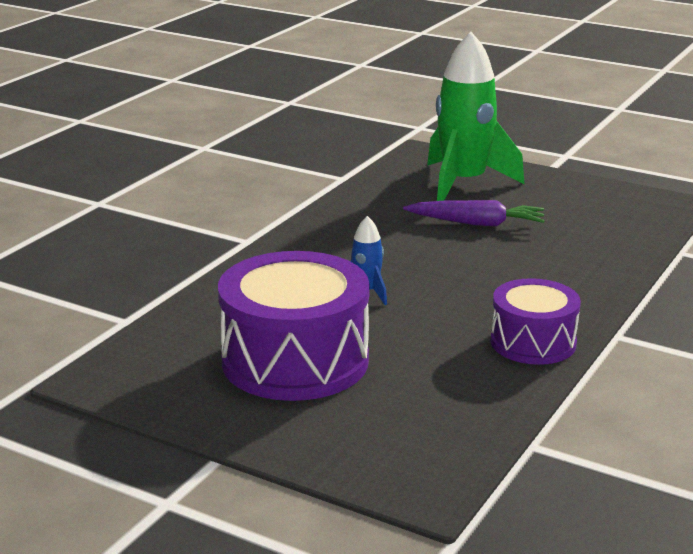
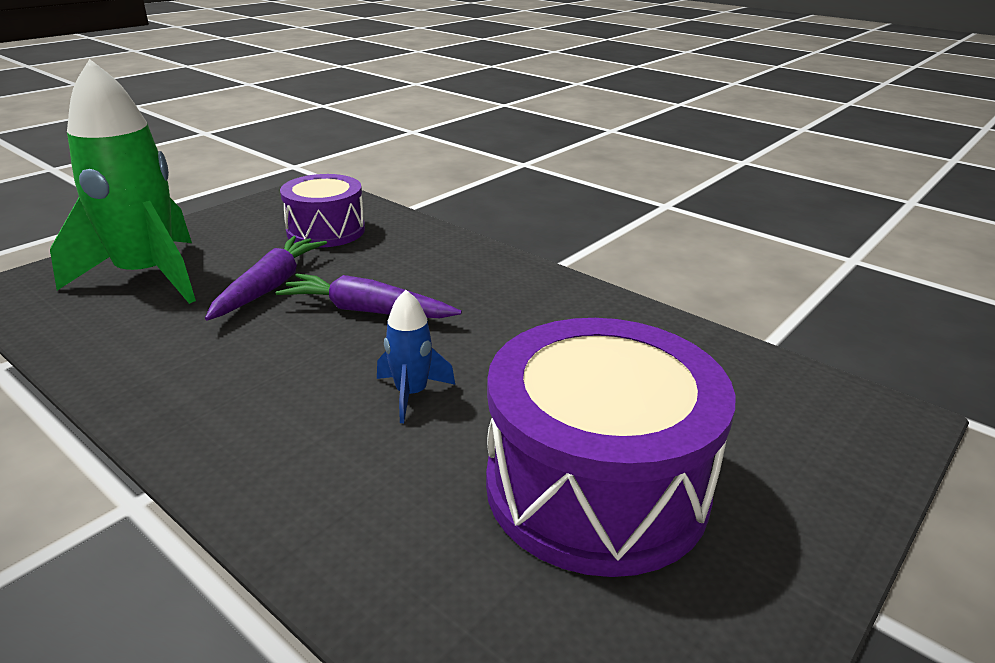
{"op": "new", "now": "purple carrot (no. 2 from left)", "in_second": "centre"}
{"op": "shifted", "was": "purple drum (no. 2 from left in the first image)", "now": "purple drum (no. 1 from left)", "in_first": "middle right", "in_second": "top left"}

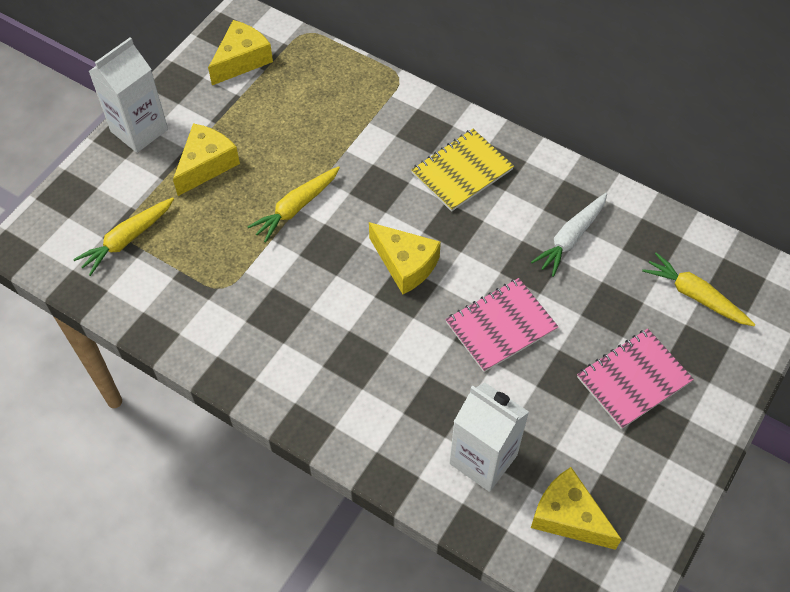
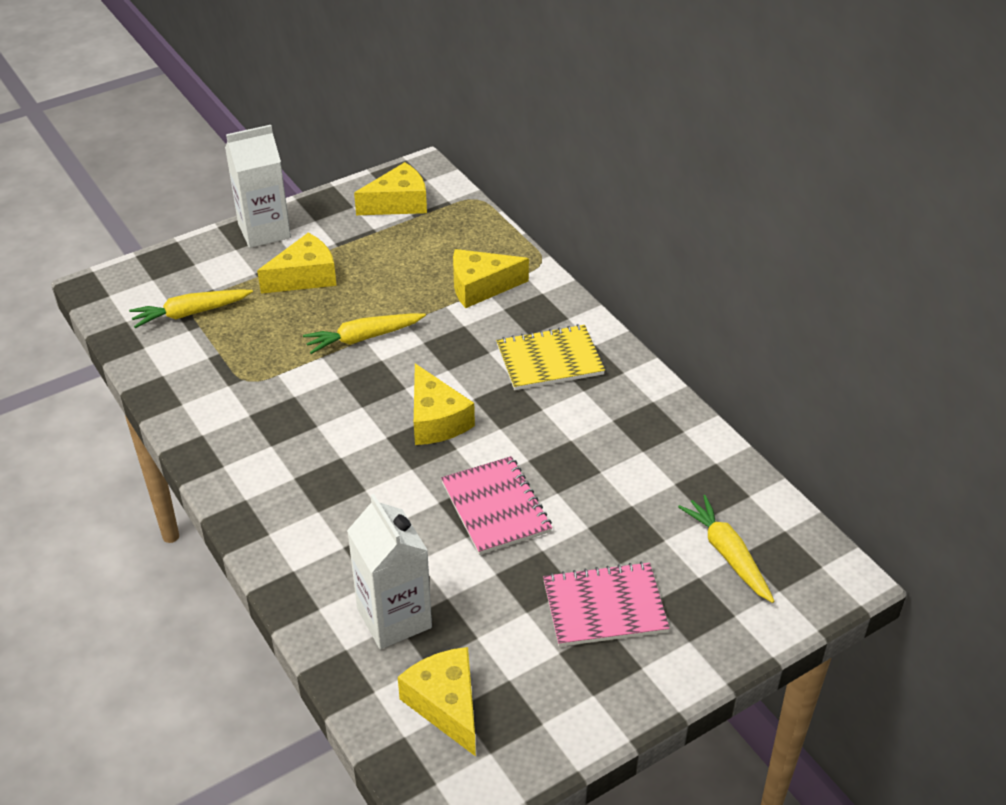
{"op": "rotated", "was": "pink notebook (no. 1 from left)", "in_first": "centre", "in_second": "centre", "clockwise": 75}
{"op": "new", "now": "yellow cheese (no. 5 from left)", "in_second": "centre"}
{"op": "gone", "was": "white carrot", "in_first": "middle right"}

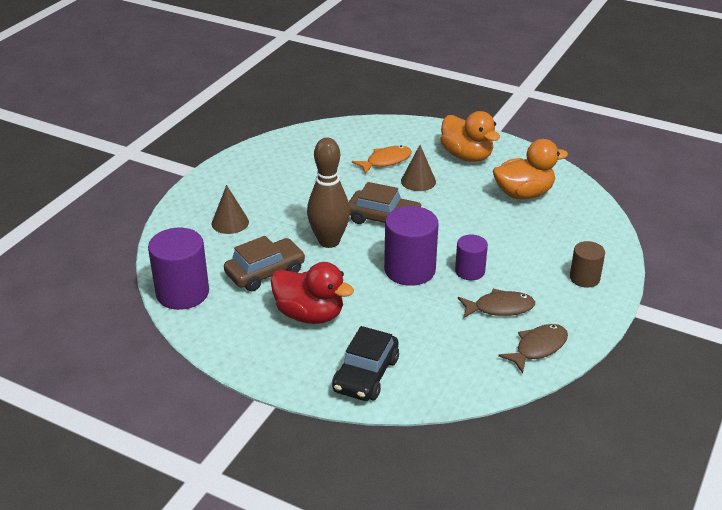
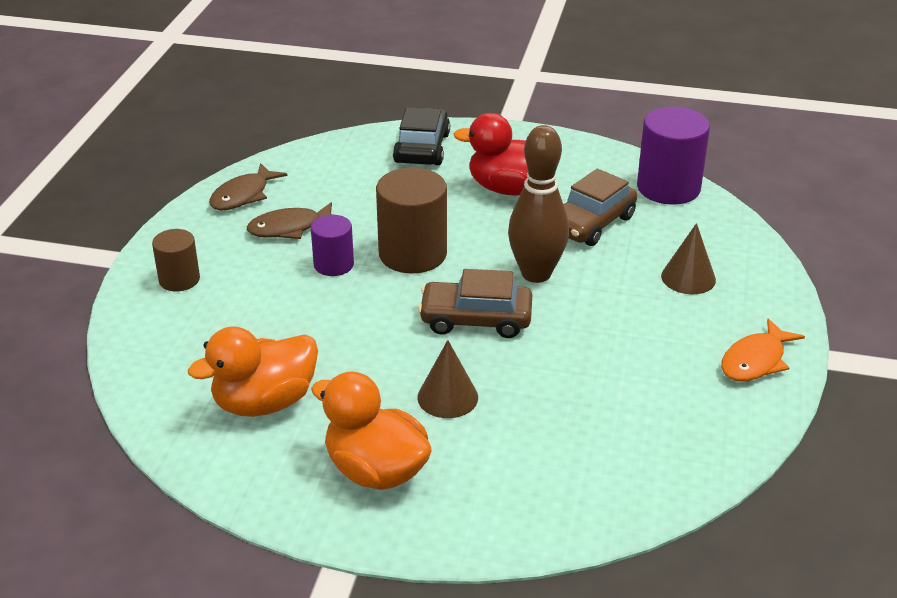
{"op": "repainted", "was": "purple cylinder (no. 2 from left)", "now": "brown cylinder (no. 2 from left)", "in_first": "centre", "in_second": "centre"}
{"op": "shifted", "was": "orange fish", "in_first": "top centre", "in_second": "middle right"}

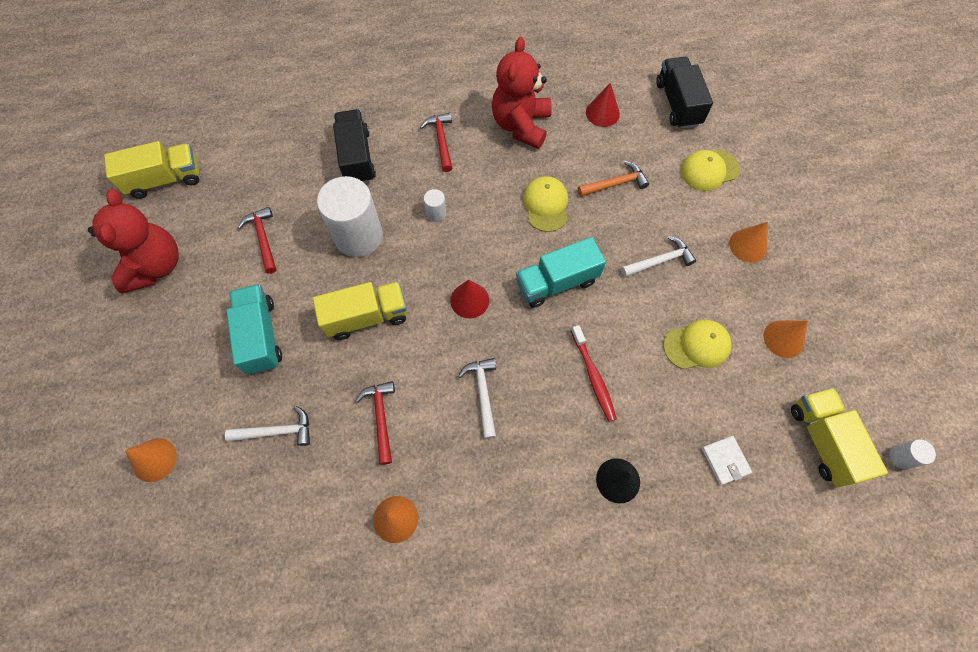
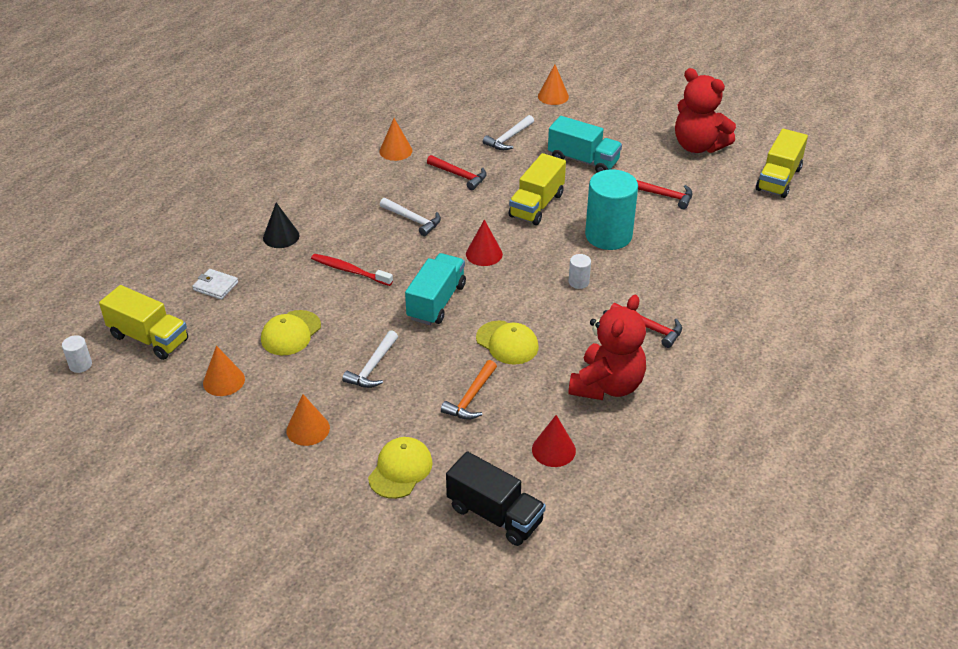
{"op": "rotated", "was": "red teddy bear (no. 2 from left in the first image)", "in_first": "top centre", "in_second": "centre", "clockwise": 60}
{"op": "repainted", "was": "white cylinder (no. 1 from left)", "now": "turquoise cylinder", "in_first": "top centre", "in_second": "top centre"}
{"op": "gone", "was": "black truck (no. 1 from left)", "in_first": "top centre"}

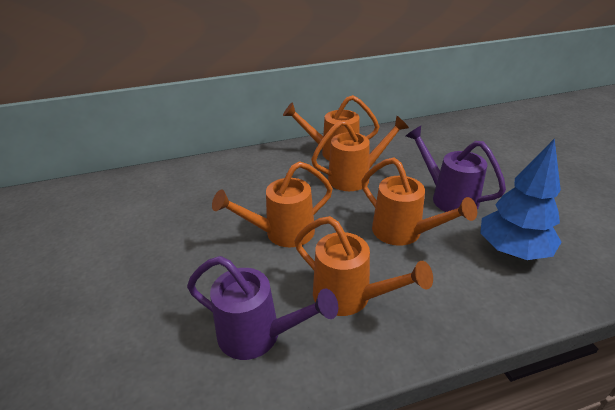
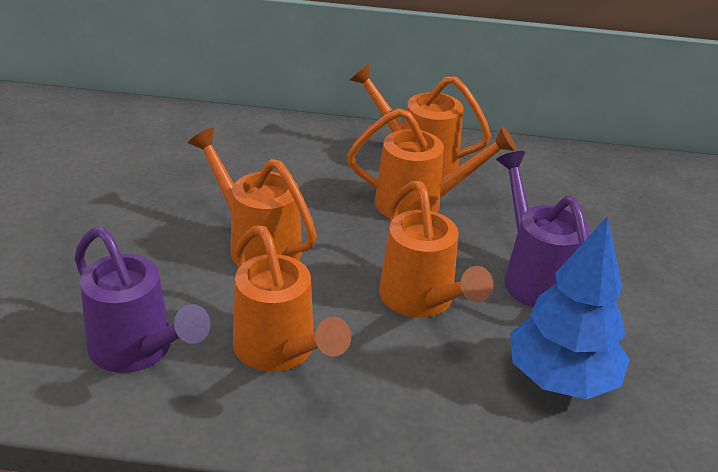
{"op": "rotated", "was": "orange watering can (no. 1 from left)", "in_first": "centre", "in_second": "centre", "clockwise": 45}

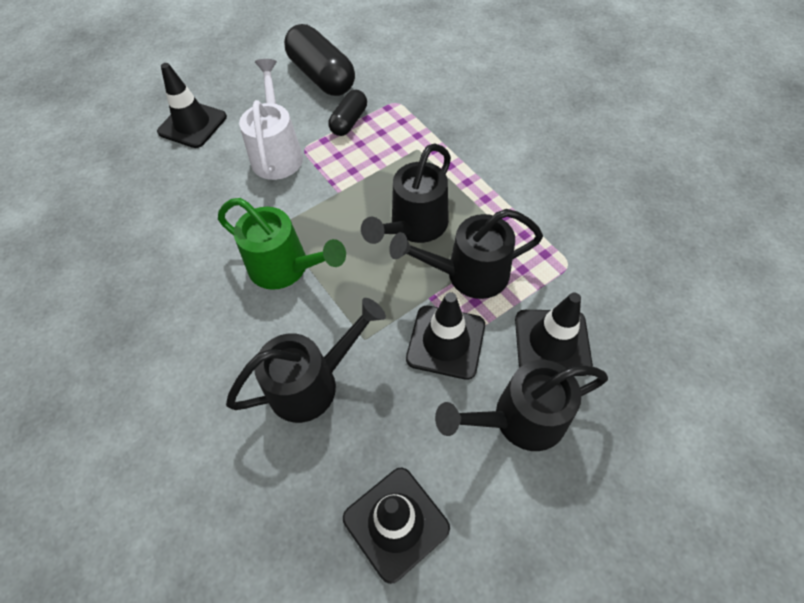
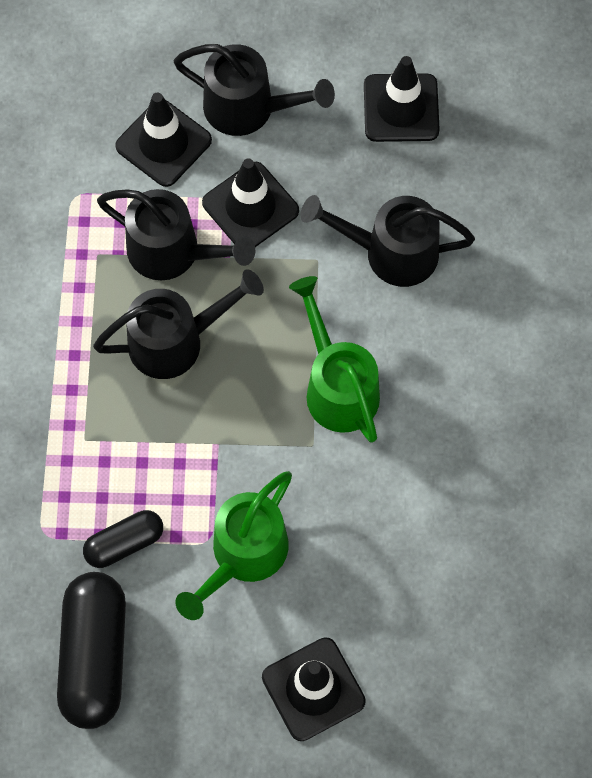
{"op": "repainted", "was": "white watering can", "now": "green watering can (no. 1 from left)", "in_first": "top centre", "in_second": "bottom centre"}

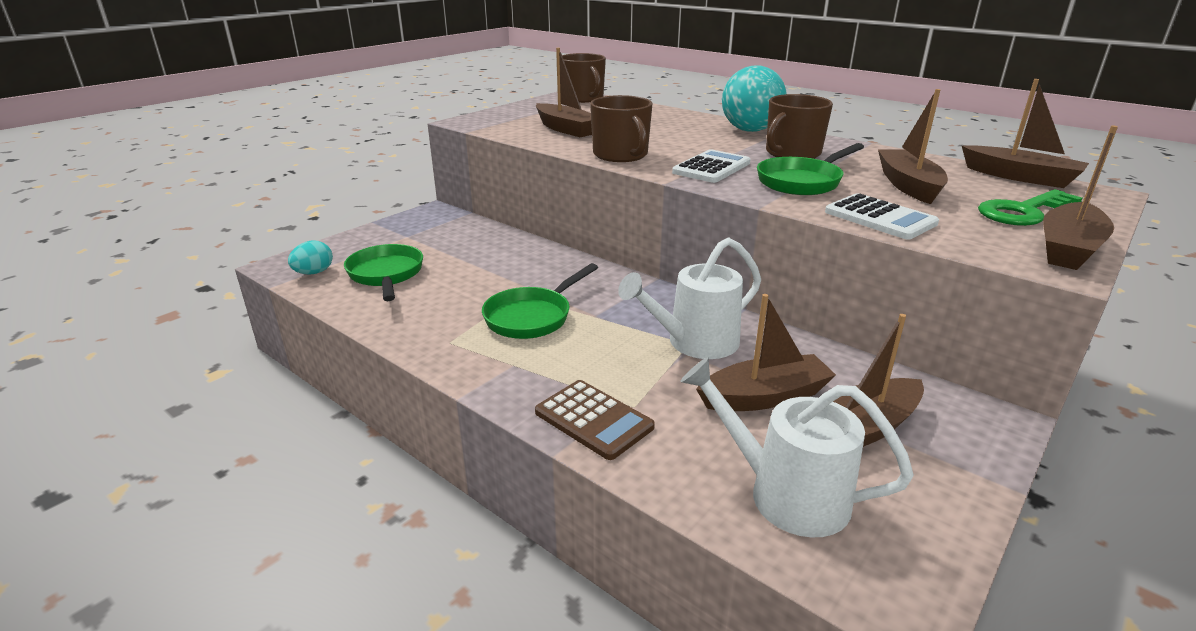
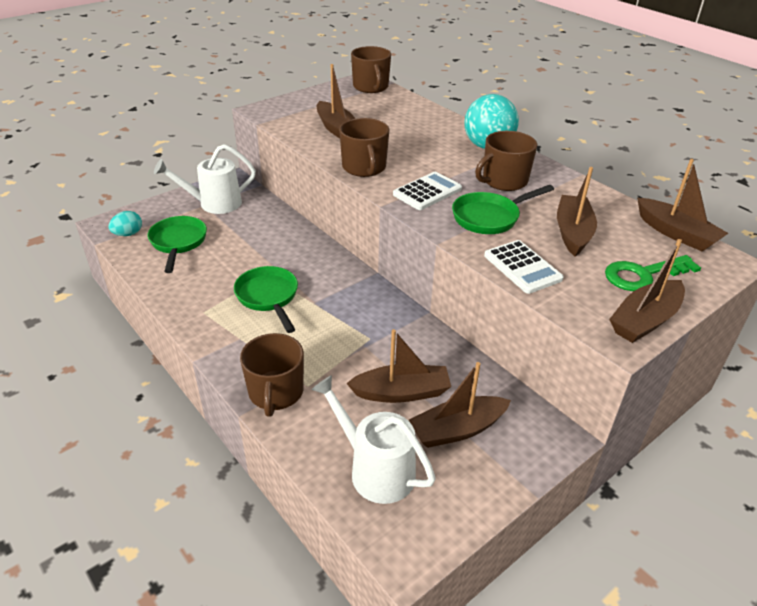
{"op": "shifted", "was": "white watering can (no. 1 from left)", "in_first": "centre", "in_second": "top left"}
{"op": "rotated", "was": "green pan (no. 2 from left)", "in_first": "centre", "in_second": "centre", "clockwise": 105}
{"op": "swapped", "was": "brown calculator", "now": "brown mug (no. 1 from left)", "in_first": "centre", "in_second": "centre"}

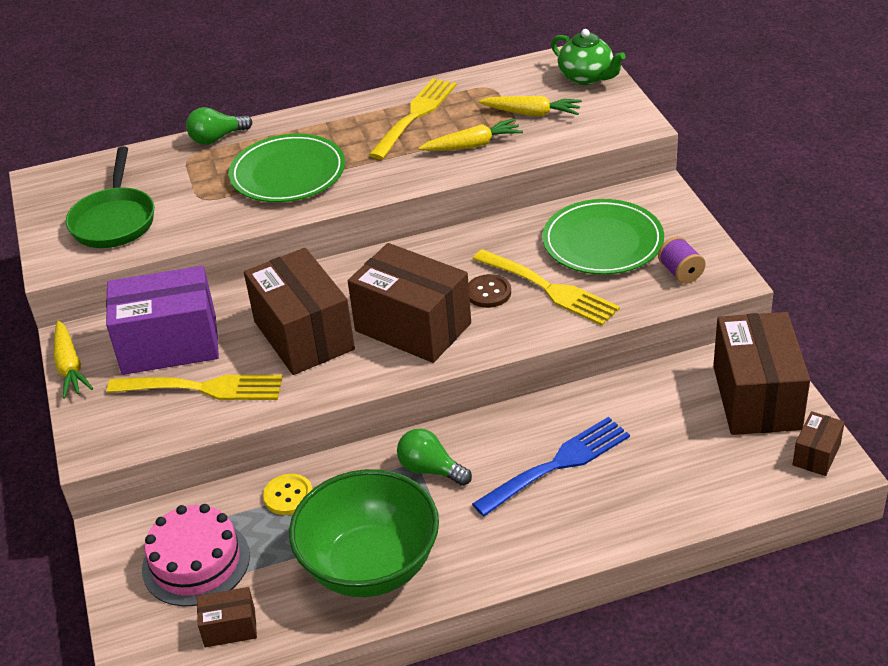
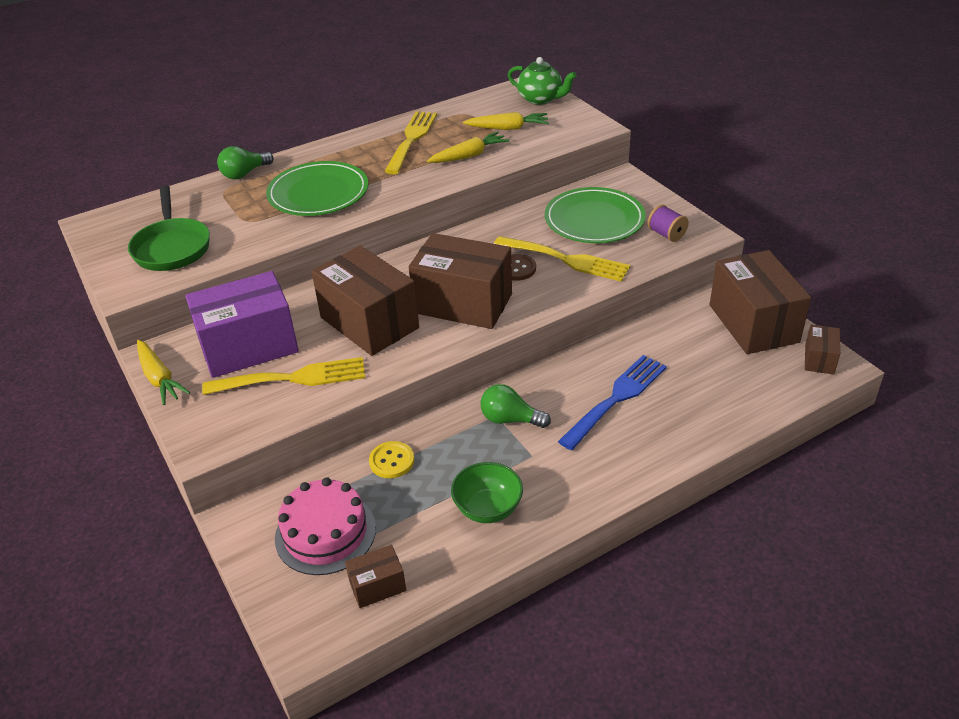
{"op": "scaled", "was": "green bowl", "in_first": "bottom centre", "in_second": "bottom centre", "ratio": 0.53}

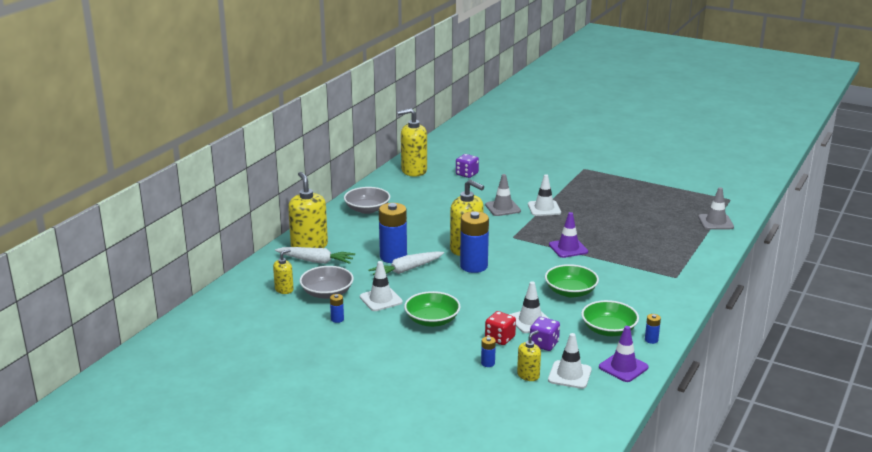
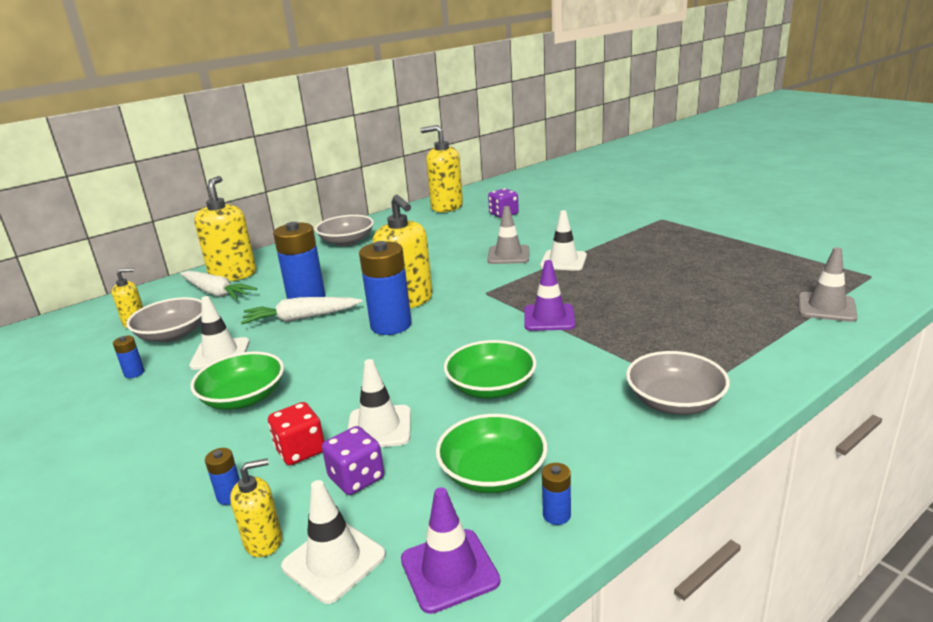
{"op": "new", "now": "grey bowl (no. 3 from left)", "in_second": "middle right"}

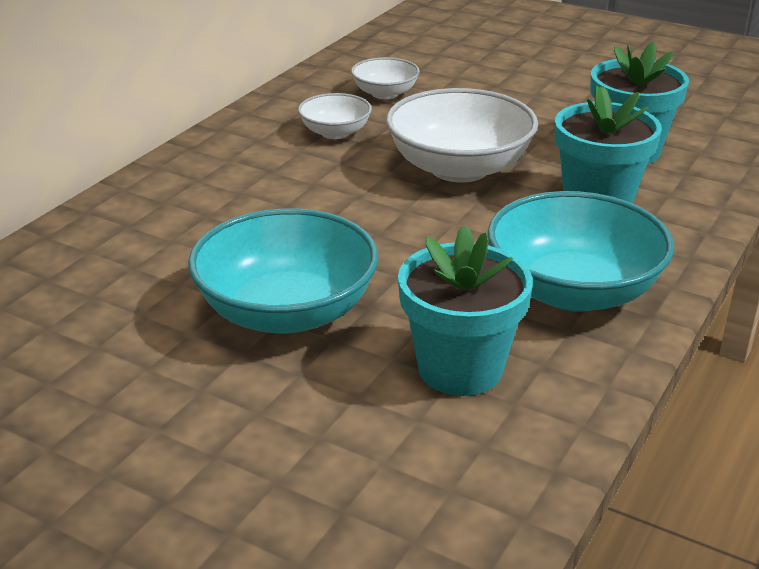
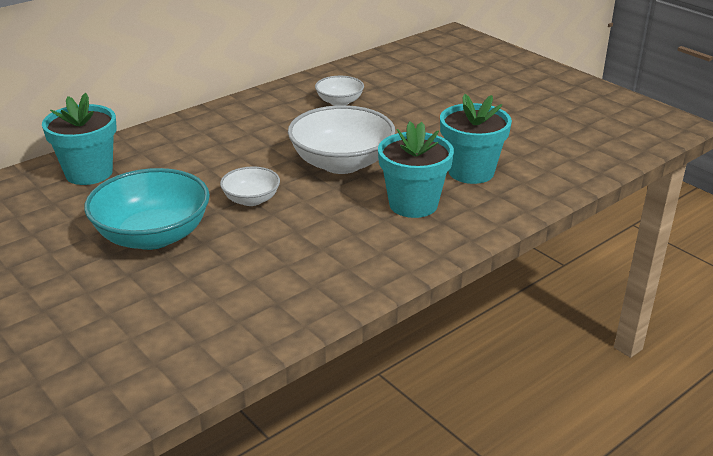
{"op": "shifted", "was": "turquoise flower pot (no. 1 from left)", "in_first": "centre", "in_second": "top left"}
{"op": "shifted", "was": "white bowl (no. 1 from left)", "in_first": "top centre", "in_second": "centre"}
{"op": "gone", "was": "turquoise bowl (no. 2 from left)", "in_first": "middle right"}

